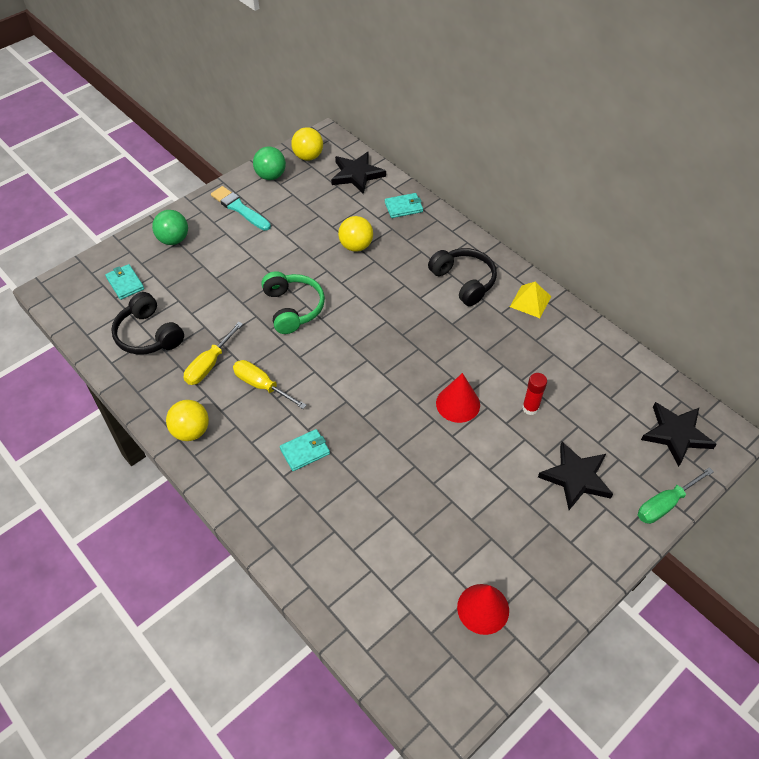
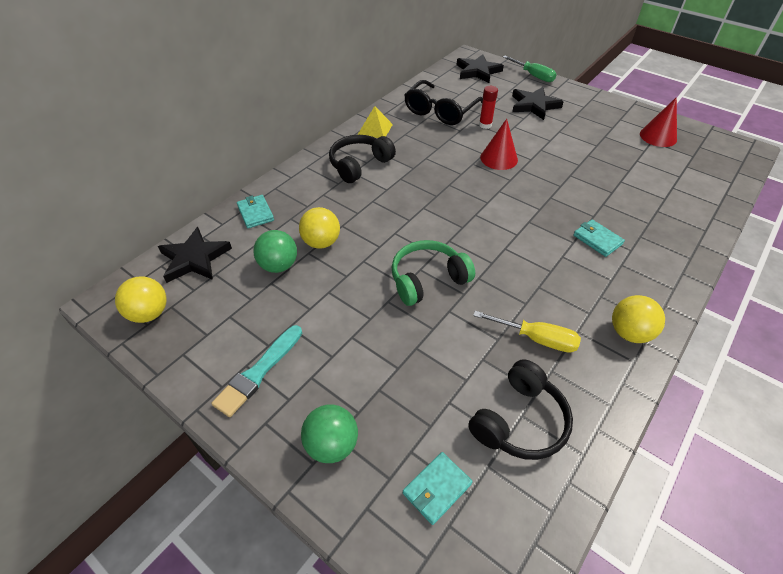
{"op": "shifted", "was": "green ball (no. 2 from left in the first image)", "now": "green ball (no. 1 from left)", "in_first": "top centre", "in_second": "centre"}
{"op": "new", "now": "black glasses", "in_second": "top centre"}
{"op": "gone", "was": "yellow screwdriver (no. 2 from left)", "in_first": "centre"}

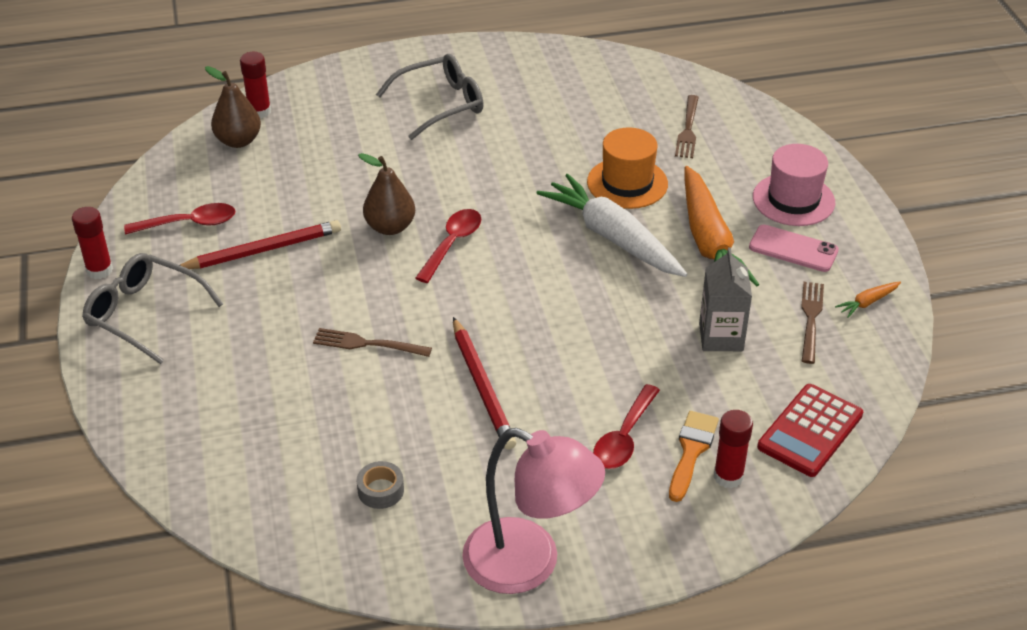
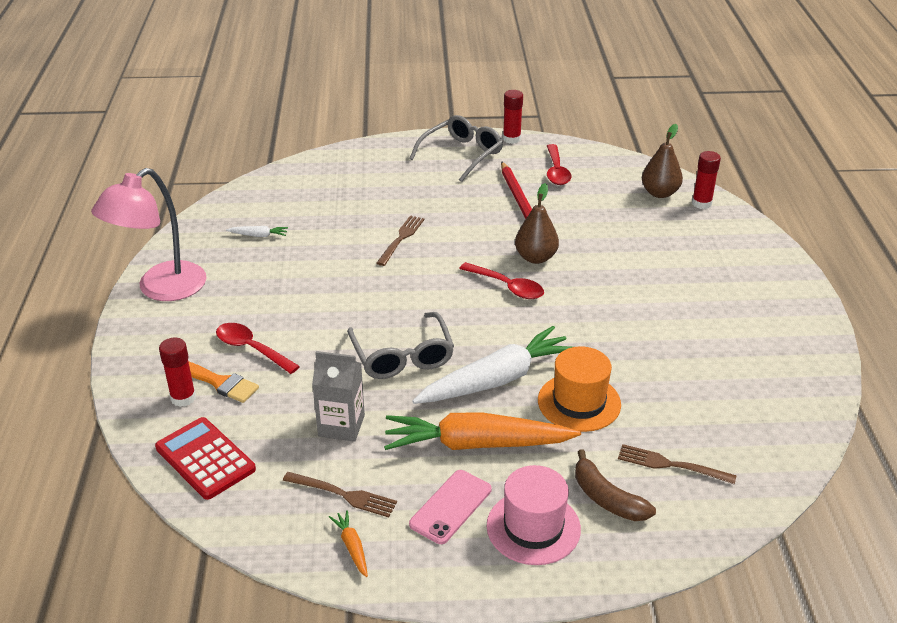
{"op": "swapped", "was": "grey tape", "now": "white carrot (no. 1 from left)", "in_first": "bottom centre", "in_second": "middle left"}
{"op": "shifted", "was": "grey glasses (no. 2 from left in the first image)", "now": "grey glasses (no. 1 from left)", "in_first": "top centre", "in_second": "centre"}
{"op": "new", "now": "brown banana", "in_second": "bottom right"}
{"op": "gone", "was": "red pencil (no. 2 from left)", "in_first": "centre"}

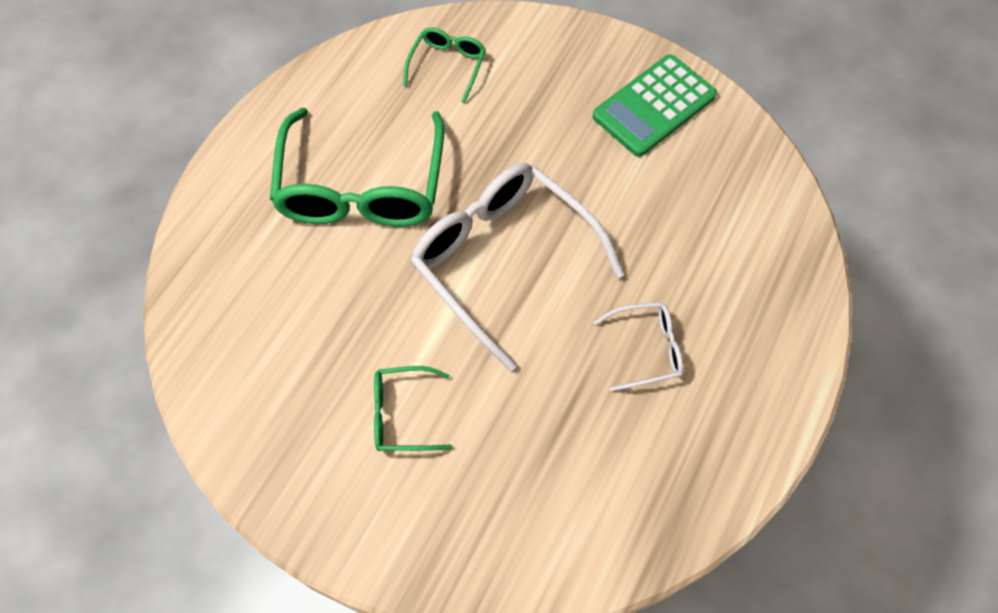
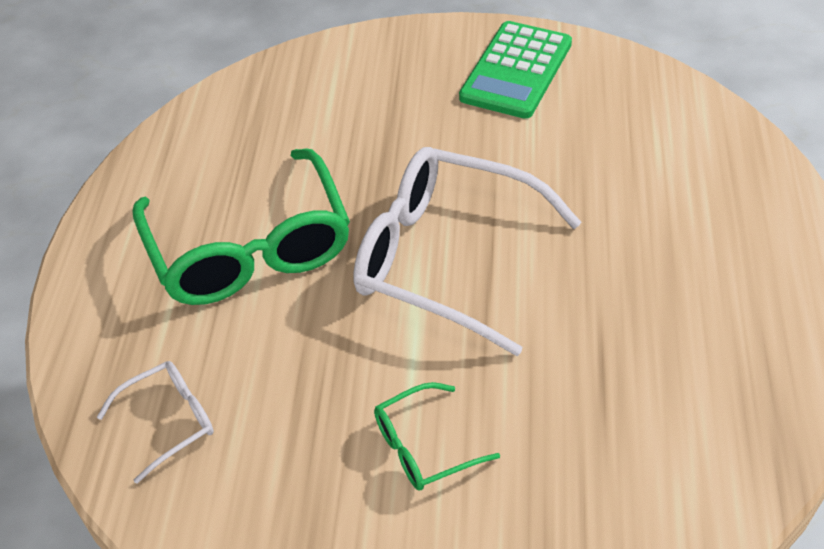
{"op": "shifted", "was": "white glasses (no. 2 from left in the first image)", "now": "white glasses (no. 1 from left)", "in_first": "centre", "in_second": "bottom left"}
{"op": "gone", "was": "green glasses (no. 3 from left)", "in_first": "top centre"}

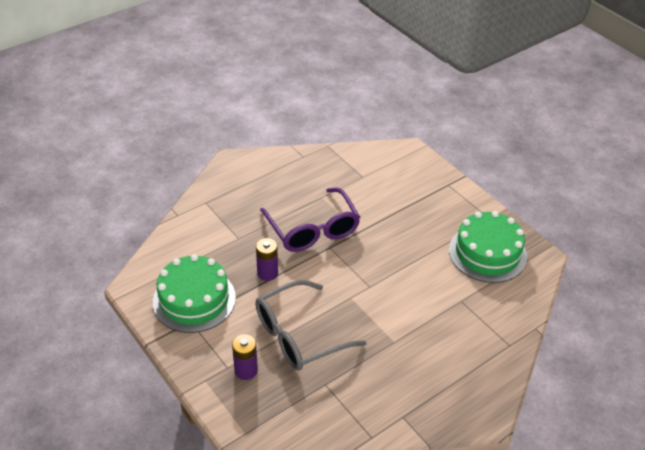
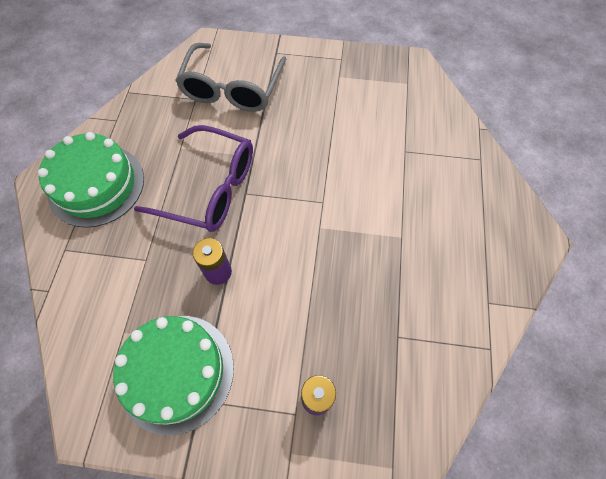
{"op": "shifted", "was": "green cake (no. 2 from left in the first image)", "now": "green cake (no. 1 from left)", "in_first": "middle right", "in_second": "middle left"}
{"op": "shifted", "was": "grey glasses", "in_first": "bottom centre", "in_second": "top centre"}

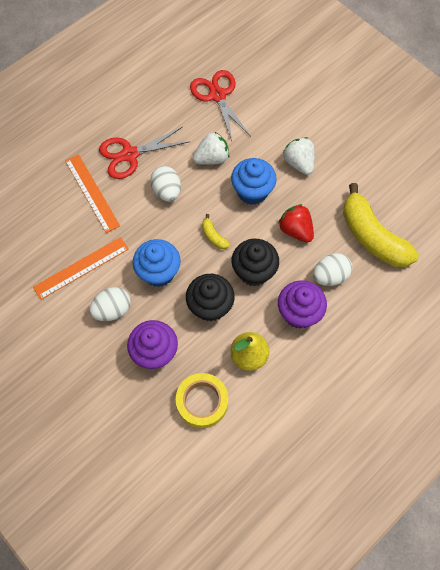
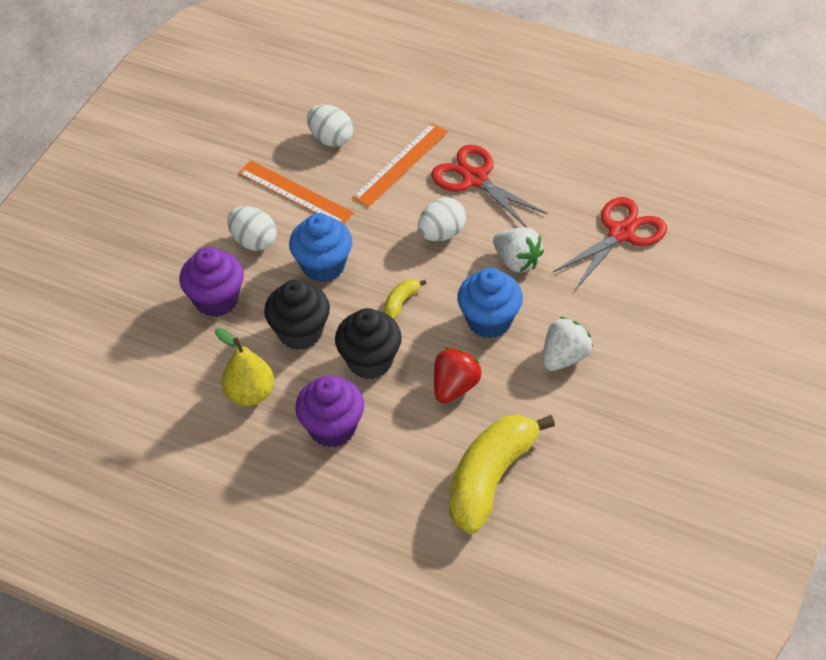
{"op": "shifted", "was": "white egg (no. 3 from left in the first image)", "now": "white egg (no. 2 from left)", "in_first": "middle right", "in_second": "top centre"}
{"op": "gone", "was": "yellow tape", "in_first": "bottom centre"}

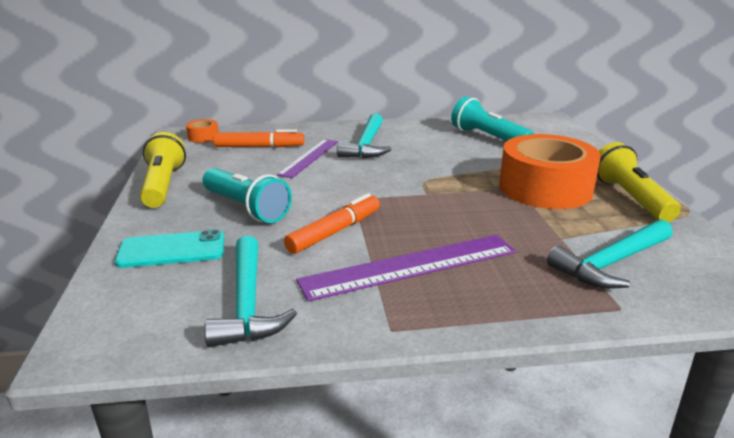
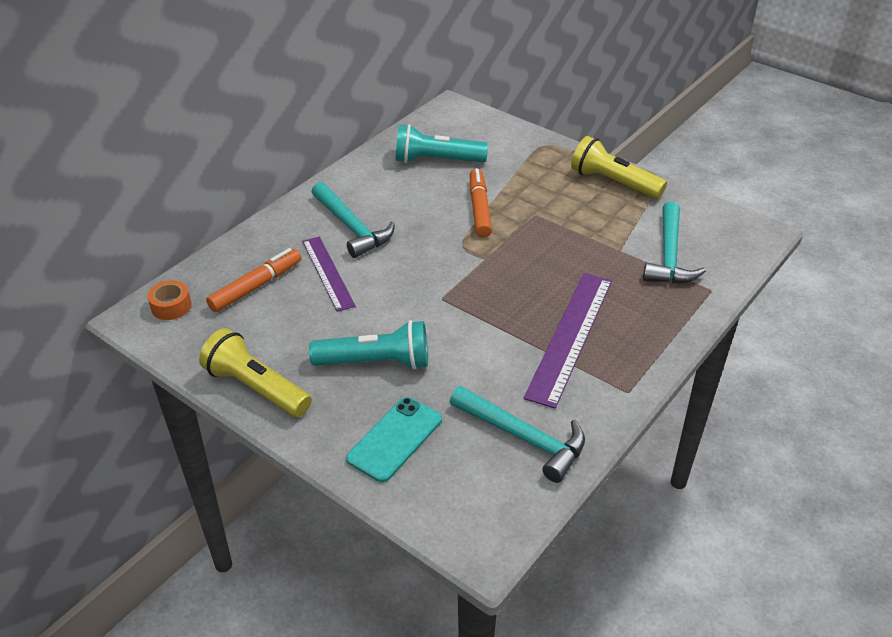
{"op": "shifted", "was": "orange marker (no. 2 from left)", "in_first": "centre", "in_second": "top centre"}
{"op": "gone", "was": "orange tape (no. 2 from left)", "in_first": "middle right"}

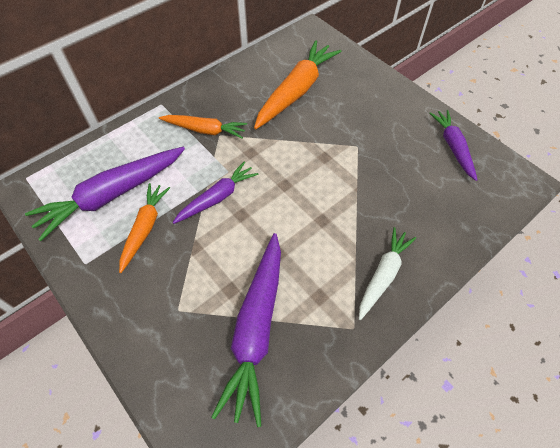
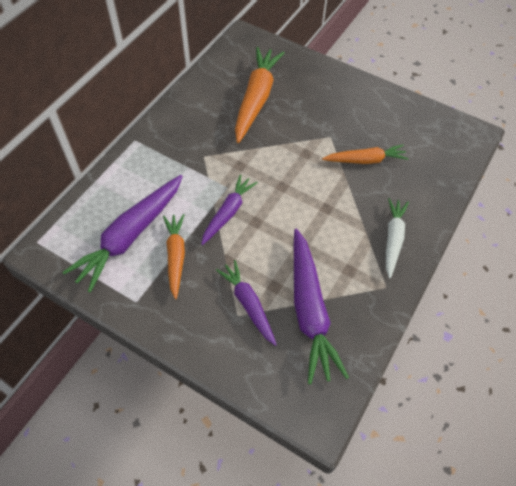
{"op": "shifted", "was": "purple carrot (no. 4 from left in the first image)", "now": "purple carrot (no. 3 from left)", "in_first": "top right", "in_second": "centre"}
{"op": "shifted", "was": "orange carrot (no. 2 from left in the first image)", "now": "orange carrot (no. 3 from left)", "in_first": "top centre", "in_second": "top right"}

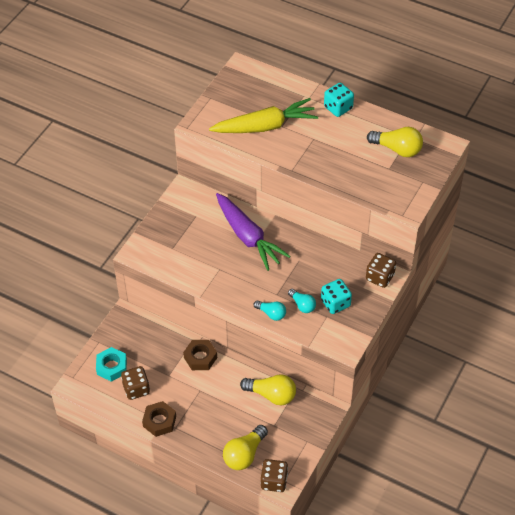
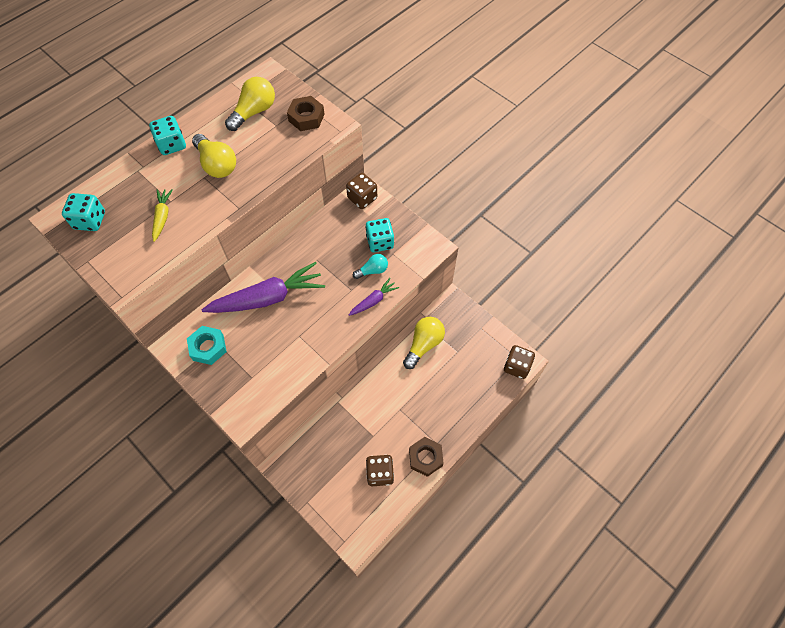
{"op": "new", "now": "turquoise dice (no. 1 from left)", "in_second": "middle left"}
{"op": "scaled", "was": "yellow carrot", "in_first": "top centre", "in_second": "middle left", "ratio": 0.48}
{"op": "shifted", "was": "turquoise nut", "in_first": "bottom left", "in_second": "middle left"}
{"op": "shifted", "was": "yellow light bulb (no. 1 from left)", "in_first": "bottom centre", "in_second": "top left"}
{"op": "shifted", "was": "brown nut (no. 2 from left in the first image)", "now": "brown nut (no. 1 from left)", "in_first": "bottom centre", "in_second": "top centre"}
{"op": "swapped", "was": "turquoise light bulb (no. 1 from left)", "now": "purple carrot (no. 2 from left)", "in_first": "centre", "in_second": "centre"}

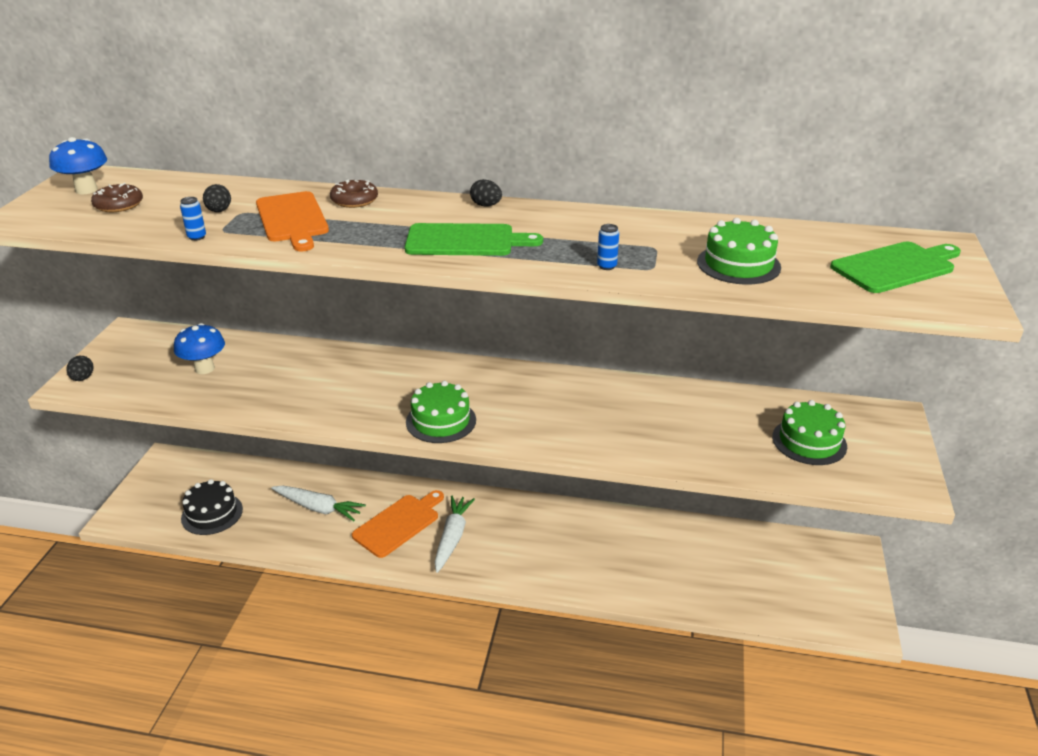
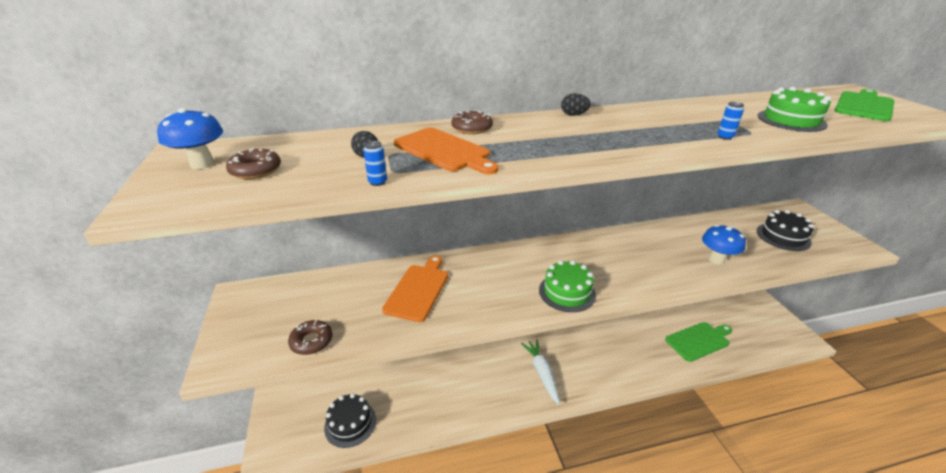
{"op": "new", "now": "brown donut (no. 2 from left)", "in_second": "bottom left"}
{"op": "shifted", "was": "orange cutting board (no. 2 from left in the first image)", "now": "orange cutting board (no. 1 from left)", "in_first": "bottom centre", "in_second": "centre"}
{"op": "shifted", "was": "green cutting board (no. 1 from left)", "in_first": "top centre", "in_second": "bottom right"}
{"op": "shifted", "was": "blue mushroom (no. 2 from left)", "in_first": "middle left", "in_second": "middle right"}
{"op": "repainted", "was": "green cake (no. 3 from left)", "now": "black cake (no. 2 from left)", "in_first": "middle right", "in_second": "middle right"}
{"op": "gone", "was": "black egg (no. 1 from left)", "in_first": "middle left"}
{"op": "gone", "was": "white carrot (no. 1 from left)", "in_first": "middle left"}

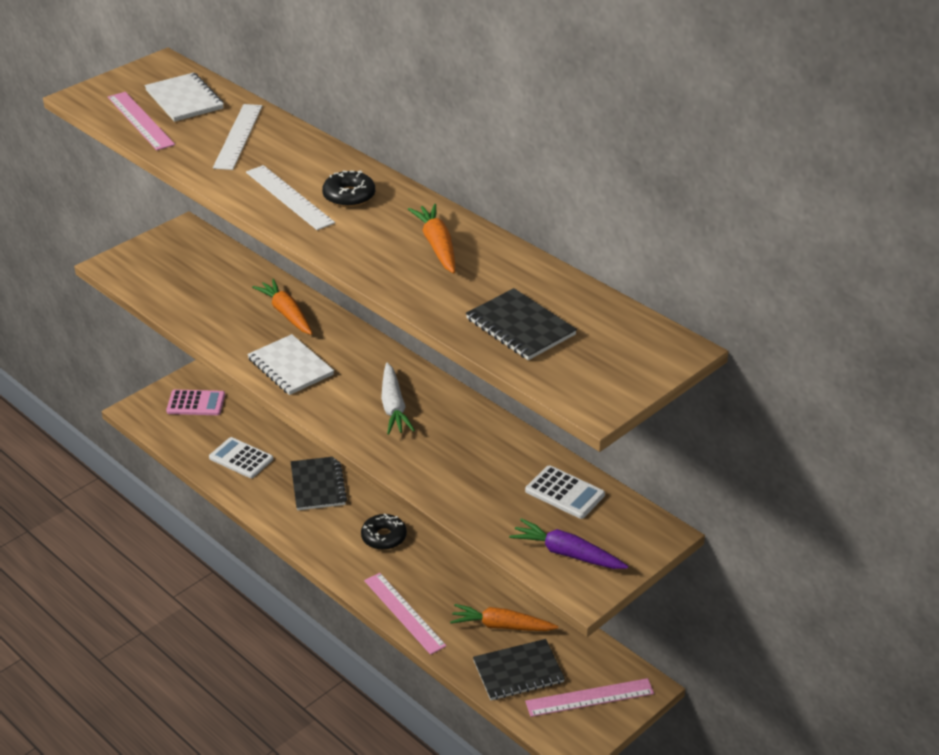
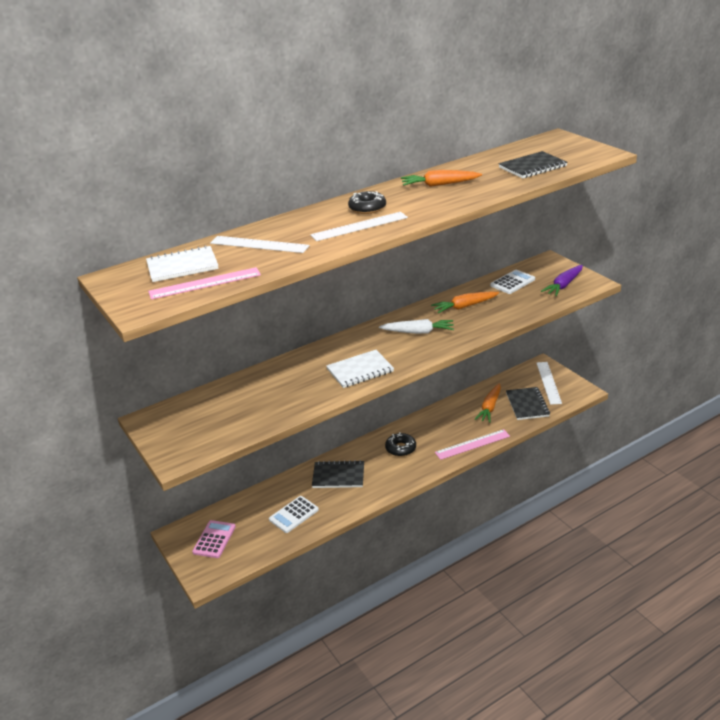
{"op": "shifted", "was": "orange carrot (no. 1 from left in the first image)", "now": "orange carrot (no. 2 from left)", "in_first": "middle left", "in_second": "centre"}
{"op": "repainted", "was": "pink ruler (no. 3 from left)", "now": "white ruler (no. 3 from left)", "in_first": "bottom centre", "in_second": "middle right"}

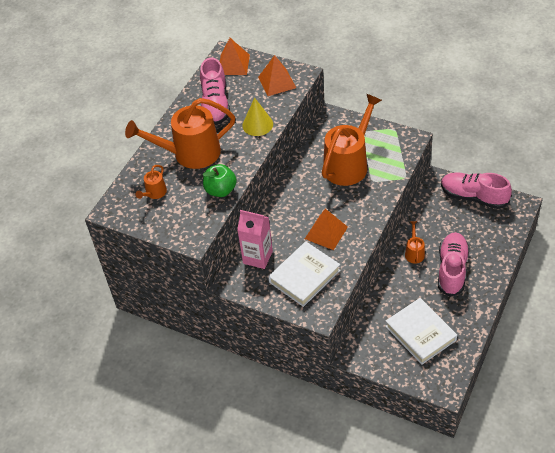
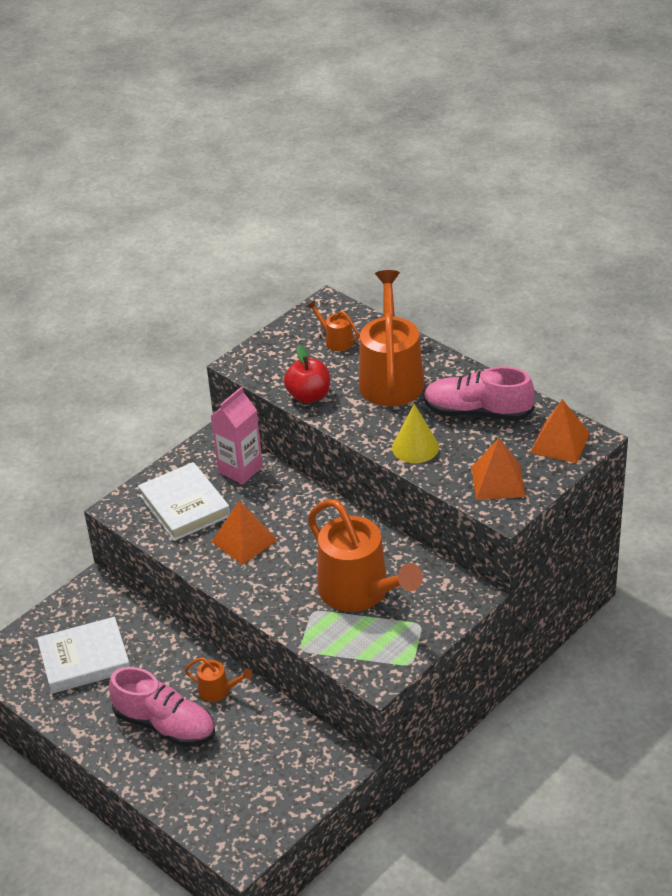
{"op": "repainted", "was": "green apple", "now": "red apple", "in_first": "centre", "in_second": "centre"}
{"op": "gone", "was": "pink shoe (no. 3 from left)", "in_first": "middle right"}

